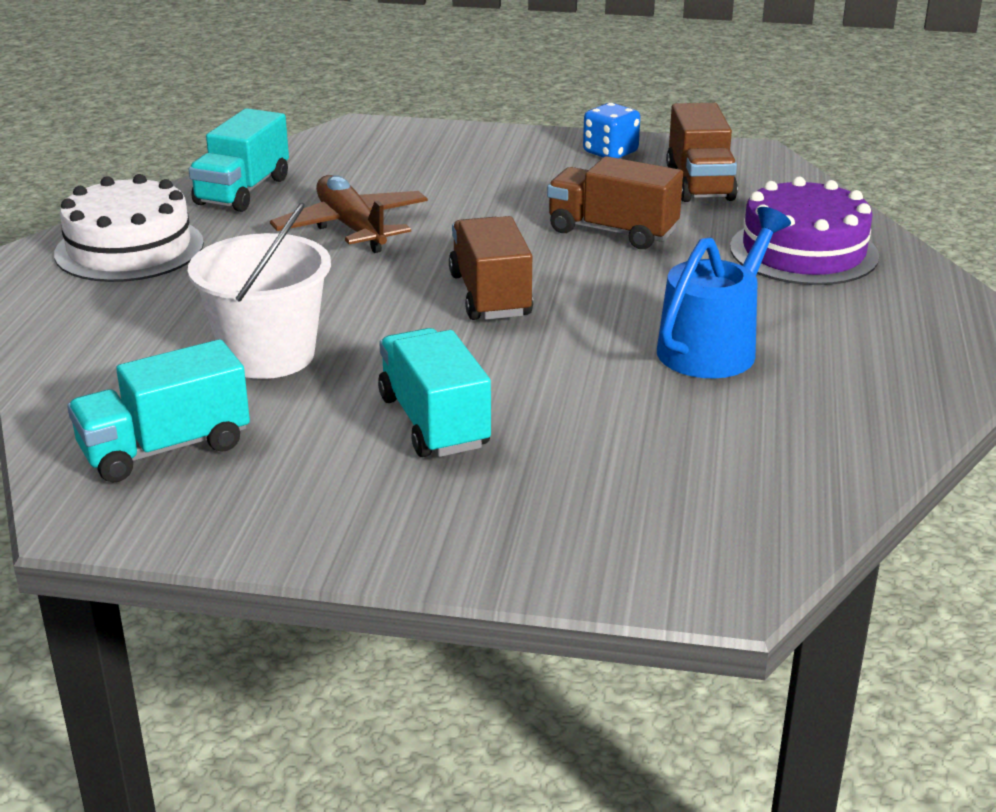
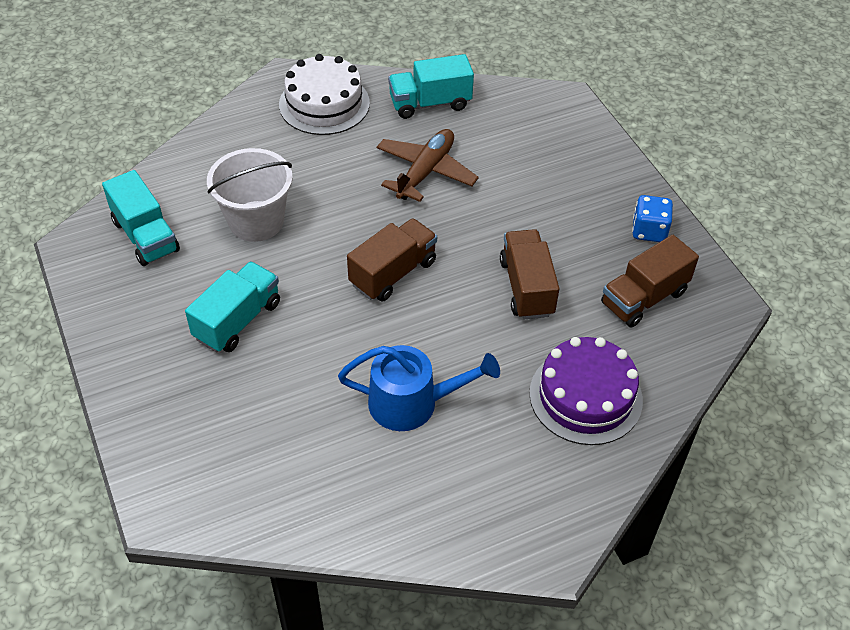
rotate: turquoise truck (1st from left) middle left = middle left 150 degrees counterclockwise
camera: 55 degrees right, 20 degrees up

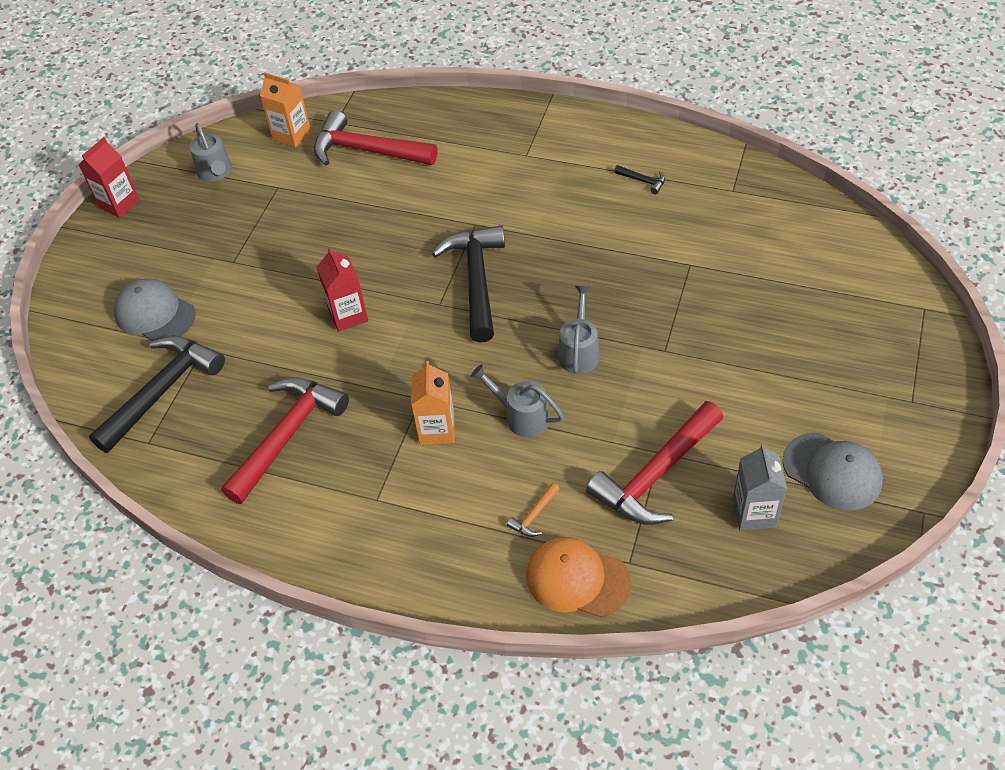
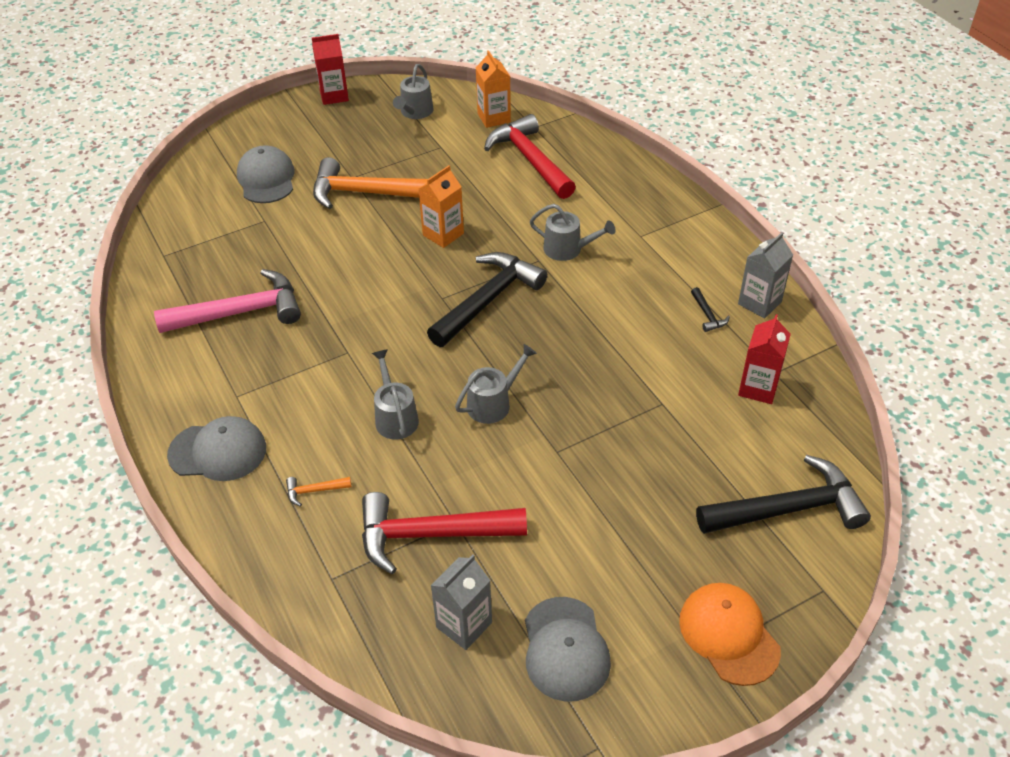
insert: grey cap (1st from left) middle left; orange hammer (2nd from left) top centre; grey watering can (4th from left) top centre; grey carton (2nd from left) middle right
move: black hammer (1st from left in the first image) middle left to black hammer (3rd from left) middle right; red carton (2nd from left) centre to middle right; orange carton (2nd from left in the first image) centre to orange carton (1st from left) top centre; orange cap bottom centre to bottom right
recolor: red hammer (1st from left) middle left to pink hammer middle left
camera: 40 degrees right, 5 degrees down

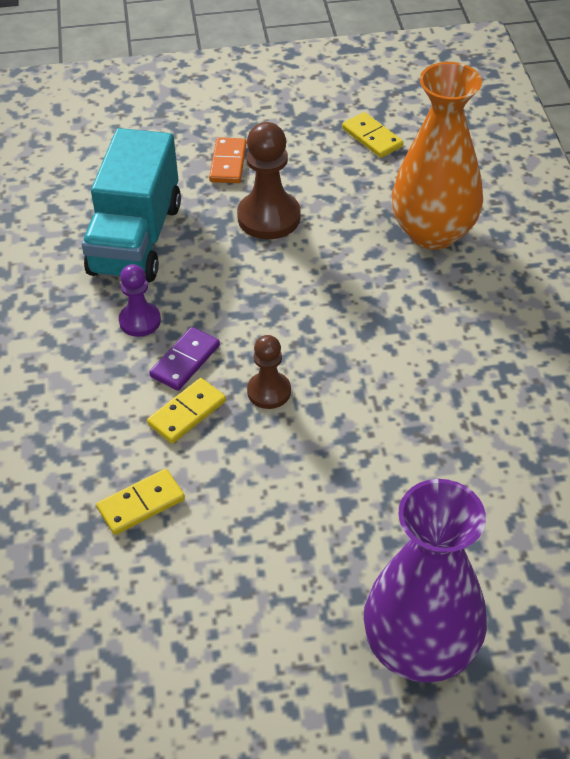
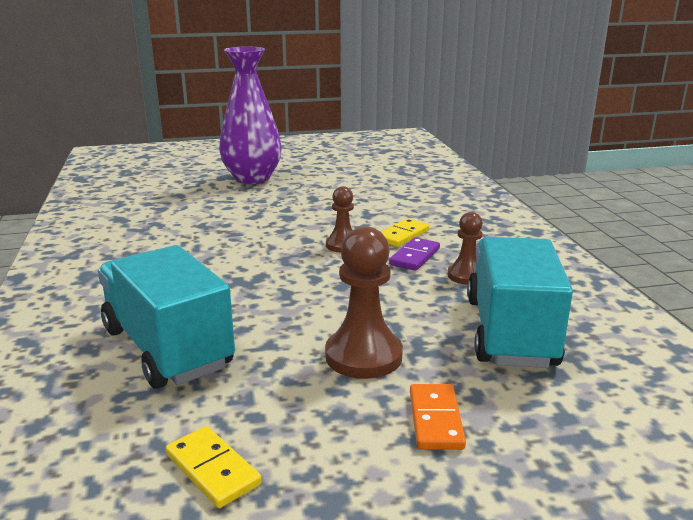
delete: yellow domino (1st from left) middle left
replace: orange vase top right to turquoise truck (1st from left) middle left
recolor: purple pawn middle left to brown pawn (3rd from left) middle right
camera: 175 degrees right, 25 degrees down

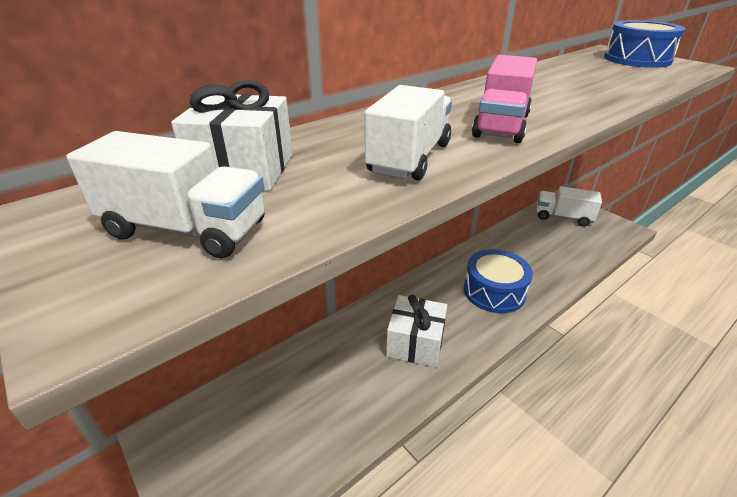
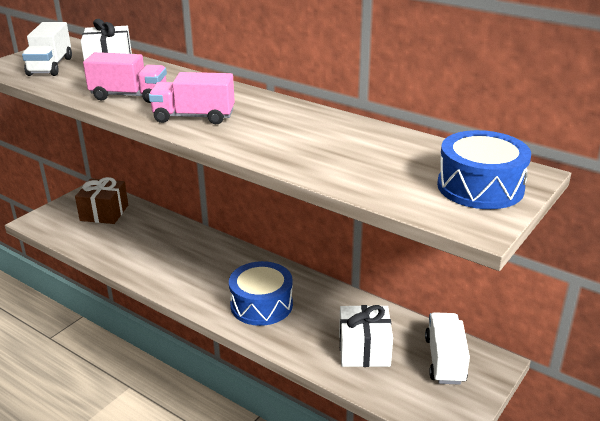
insert: brown gift middle left
move: white gift (2nd from left) centre to bottom centre
recolor: white truck (2nd from left) top centre to pink truck (1st from left) top left
camera: 75 degrees right, 5 degrees down

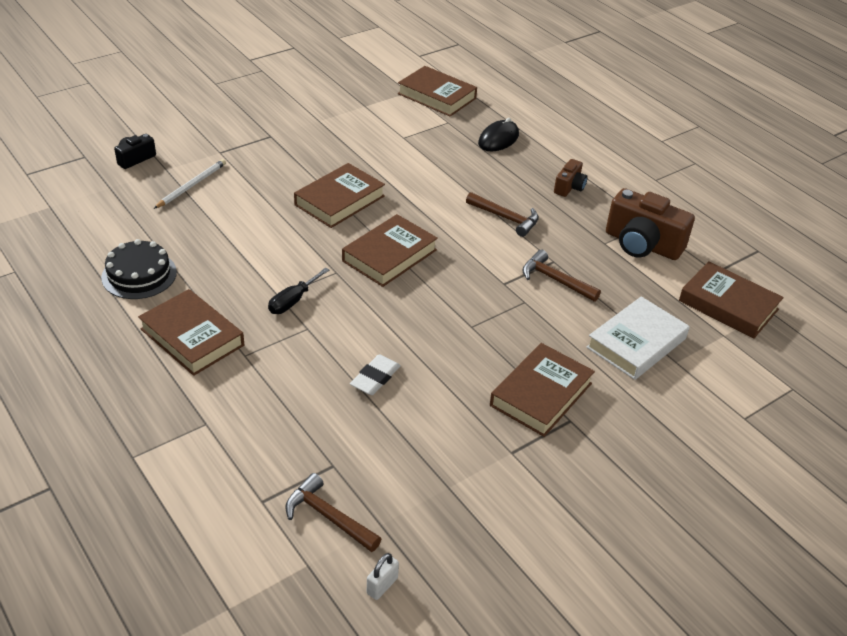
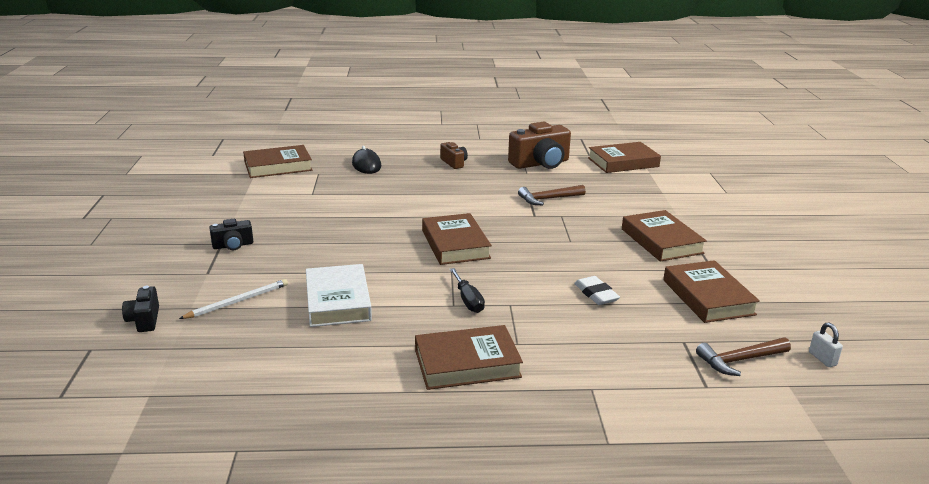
delete: black cake middle left; brown hammer (2nd from left) centre
insert: black camera (2nd from left) middle left
move: brown book (2nd from left in the first image) top centre to brown book (6th from left) middle right; white book middle right to centre
rotate: white pencil top left = middle left 75 degrees clockwise
camera: 55 degrees left, 15 degrees down

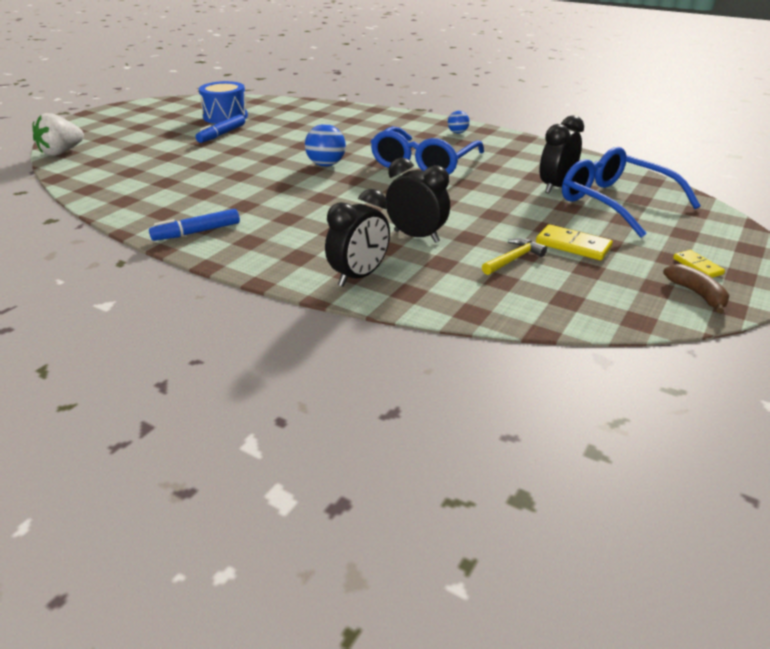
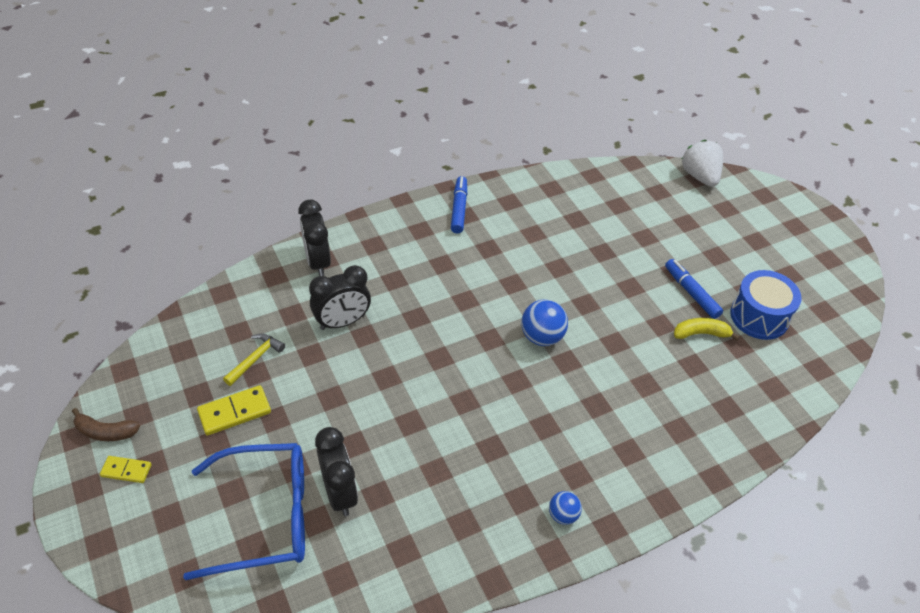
delete: blue glasses (1st from left) top centre
insert: yellow banana middle right
rotate: yellow hammer middle right = middle left 135 degrees counterclockwise
camera: 120 degrees right, 15 degrees up

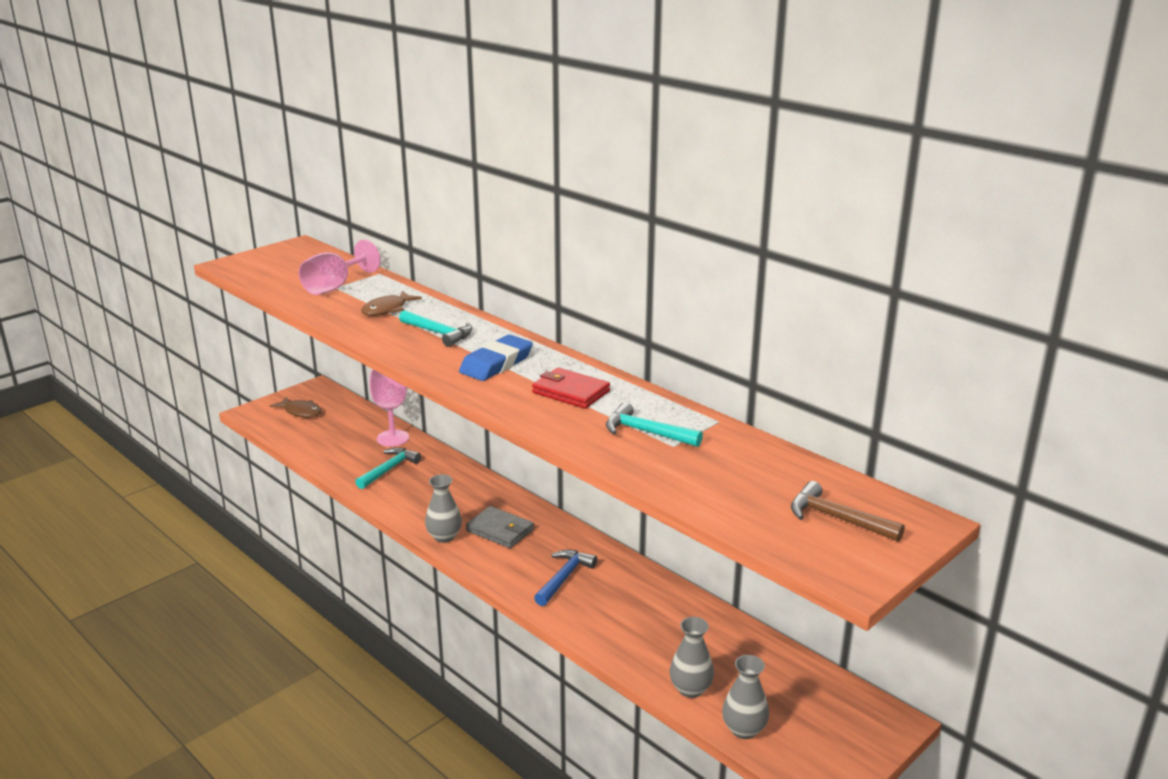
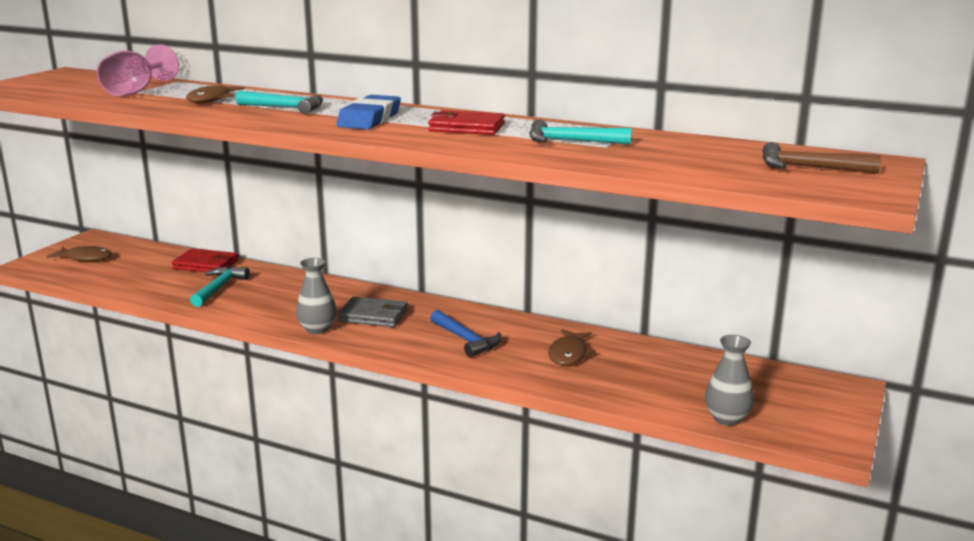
delete: grey vase (2nd from left) bottom centre
insert: brown fish (3rd from left) centre
replace: pink goblet (2nd from left) middle left to red wallet (1st from left) middle left
rotate: blue hammer bottom centre = centre 135 degrees clockwise
camera: 20 degrees left, 5 degrees down

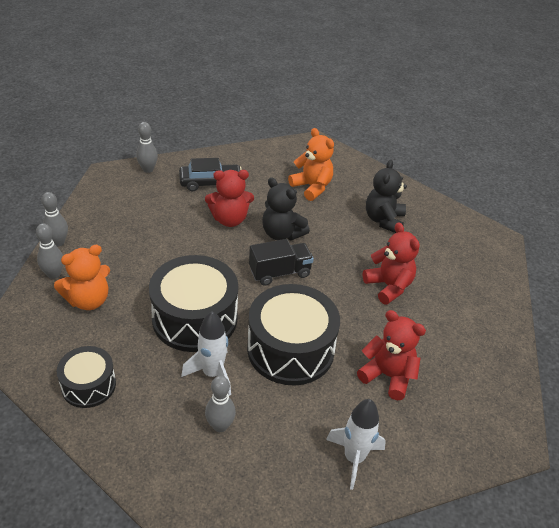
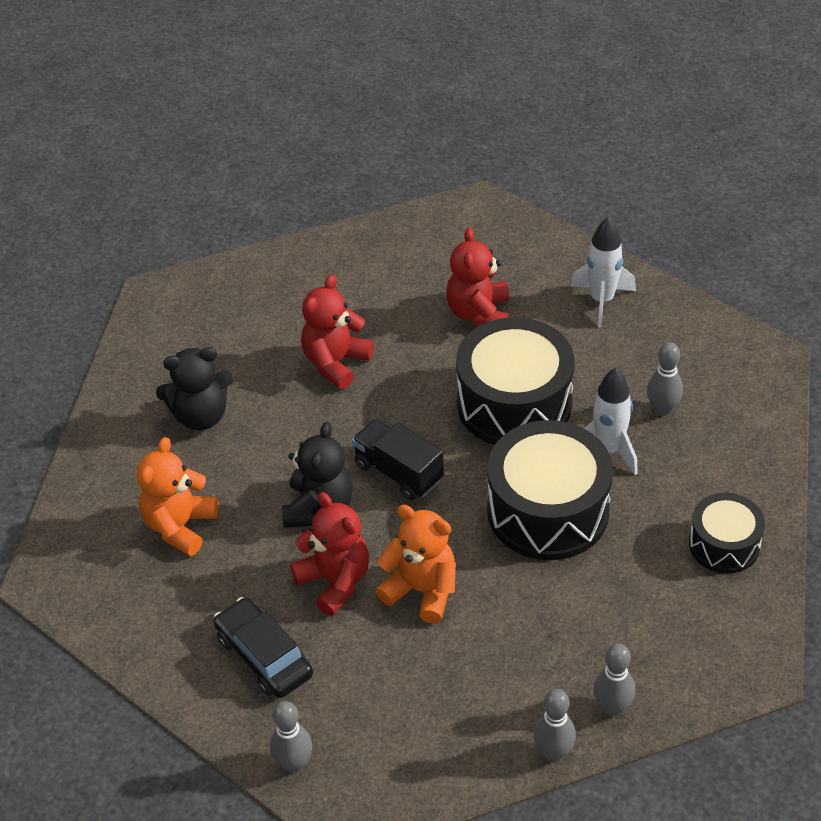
move: orange teddy bear (1st from left in the first image) middle left to orange teddy bear (2nd from left) bottom centre
camera: 115 degrees left, 5 degrees up

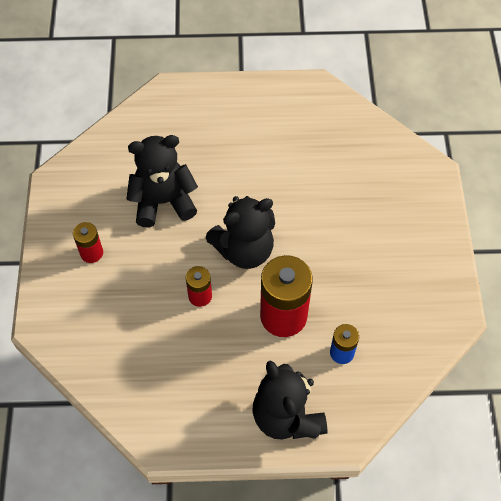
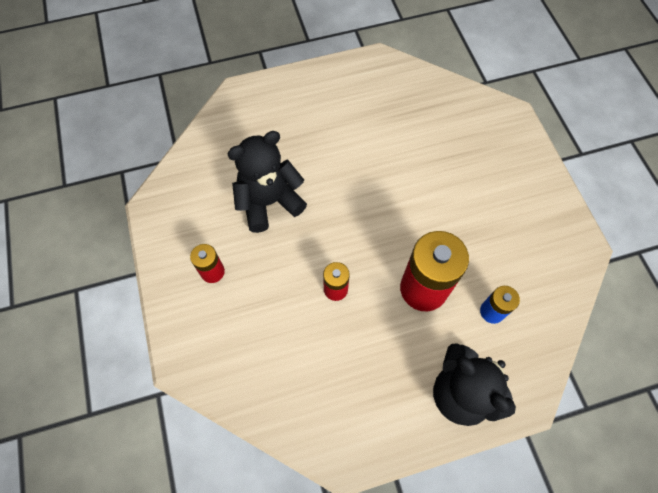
delete: black teddy bear (2nd from left) centre
camera: 15 degrees left, 5 degrees up

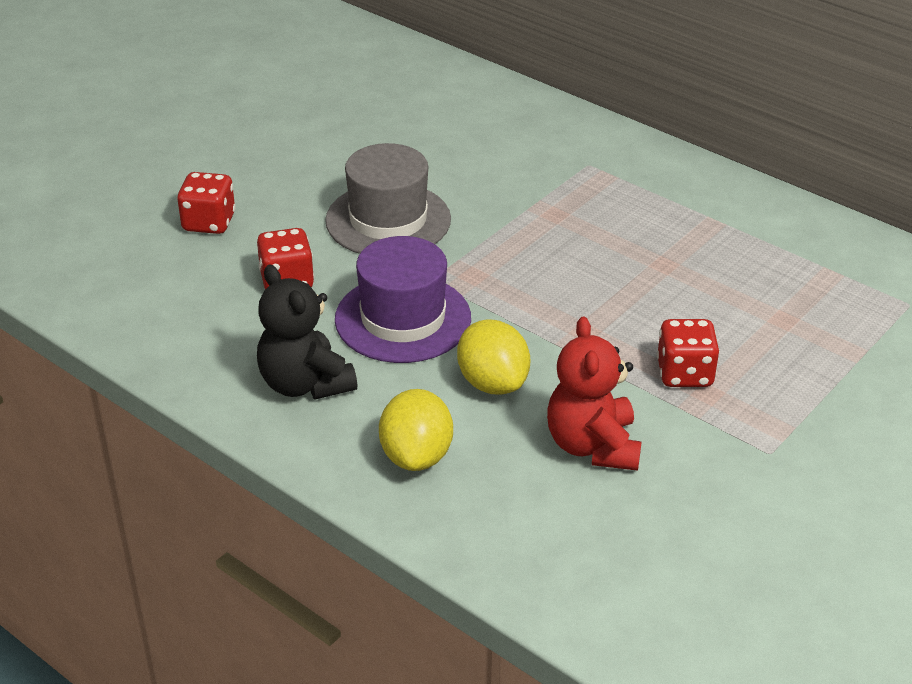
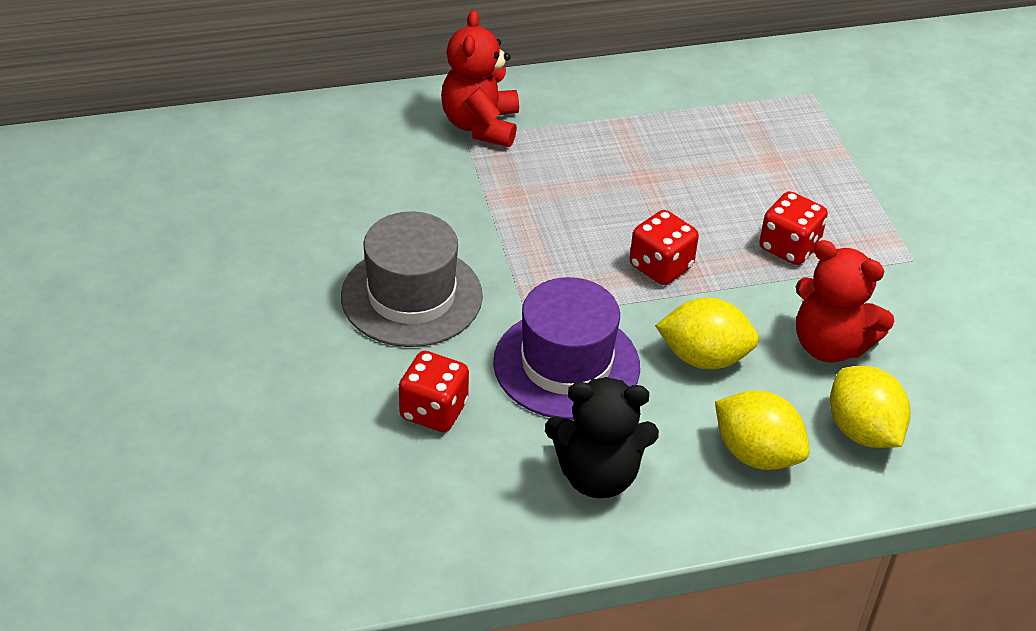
insert: red teddy bear (1st from left) top centre; yellow lemon (3rd from left) middle right
move: red dice (1st from left in the first image) top left to red dice (2nd from left) centre
camera: 55 degrees left, 5 degrees up

